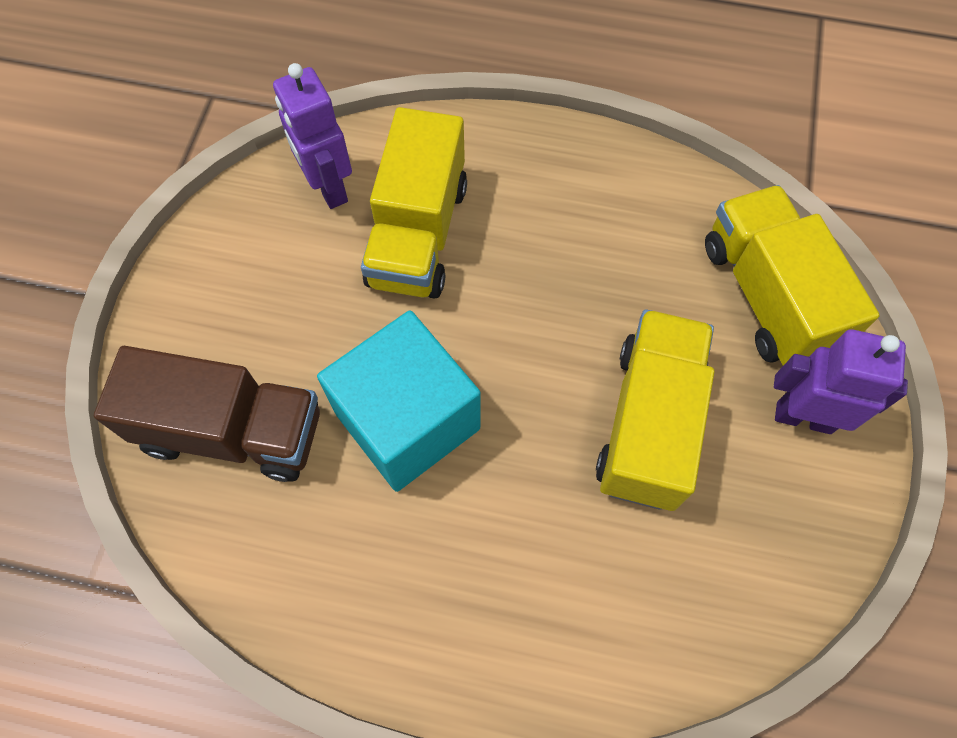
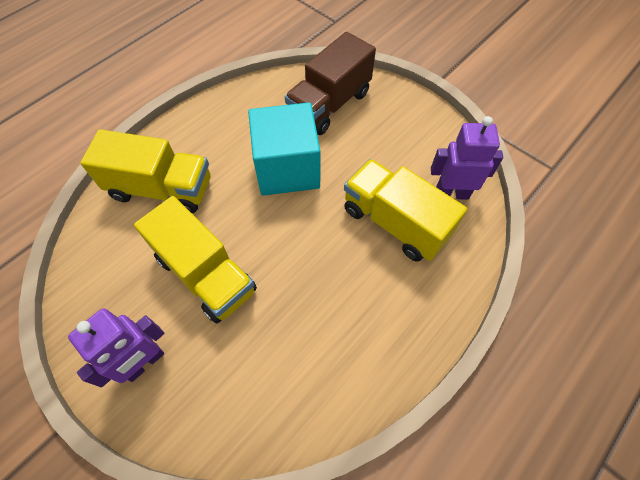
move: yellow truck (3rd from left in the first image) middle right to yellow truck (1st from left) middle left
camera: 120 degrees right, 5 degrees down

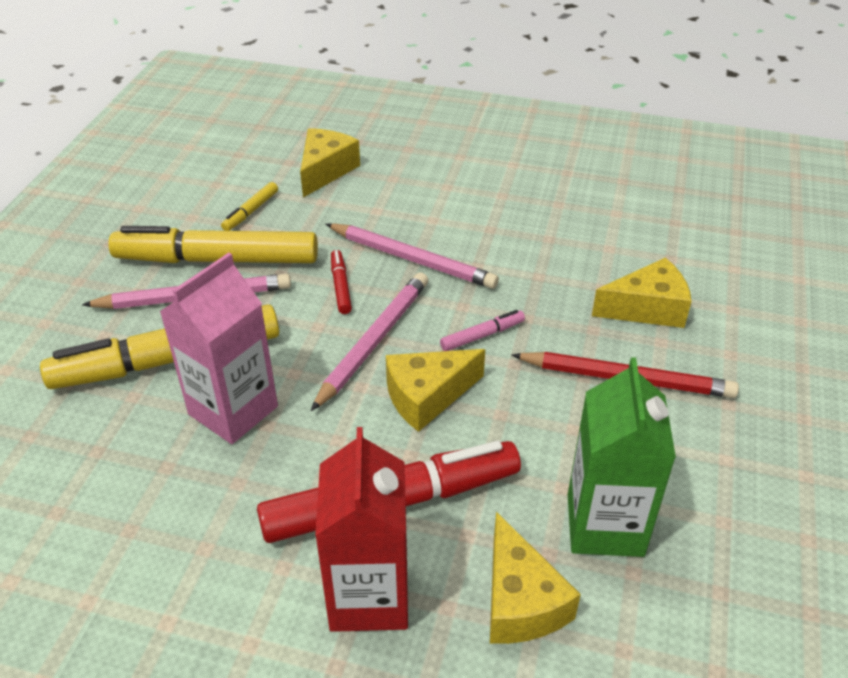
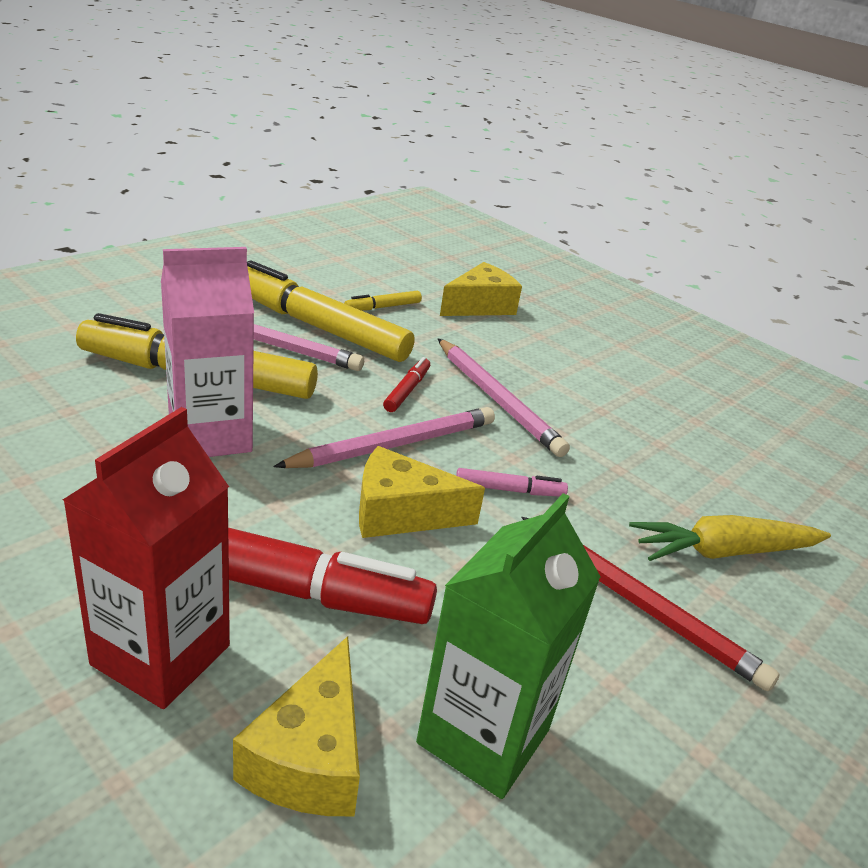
replace: yellow cheese (4th from left) middle right to yellow carrot middle right
camera: 25 degrees right, 10 degrees down

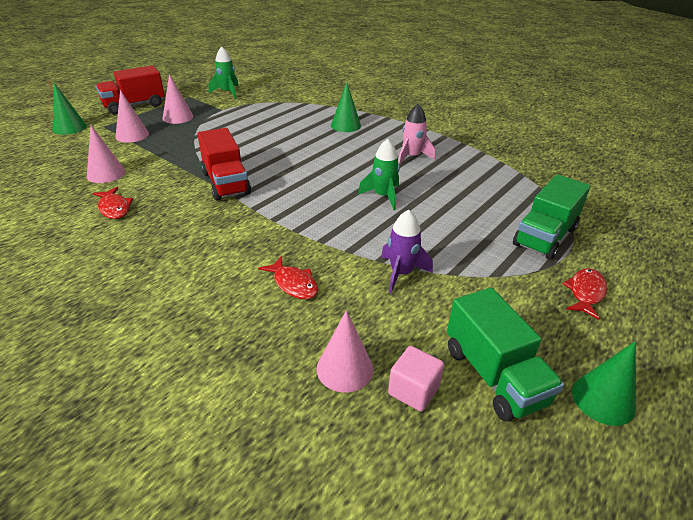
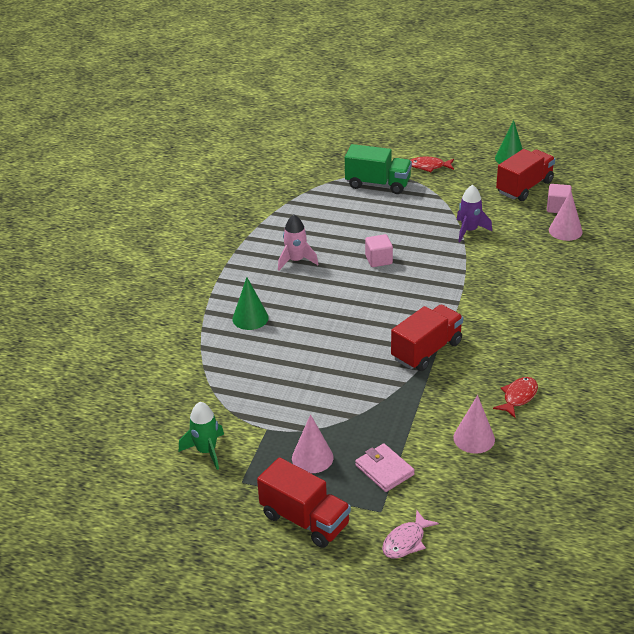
delete: red fish (2nd from left) centre
replace: green cone (1st from left) top left to pink fish bottom centre; pink cone (2nd from left) top left to pink wallet bottom centre; green rocket (2nd from left) centre to pink cube (1st from left) centre
recolor: green truck (1st from left) bottom right to red truck (3rd from left) top right
camera: 110 degrees left, 0 degrees up

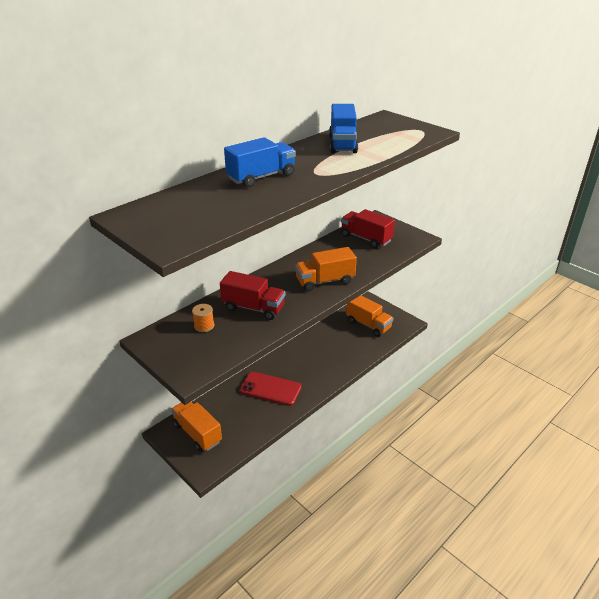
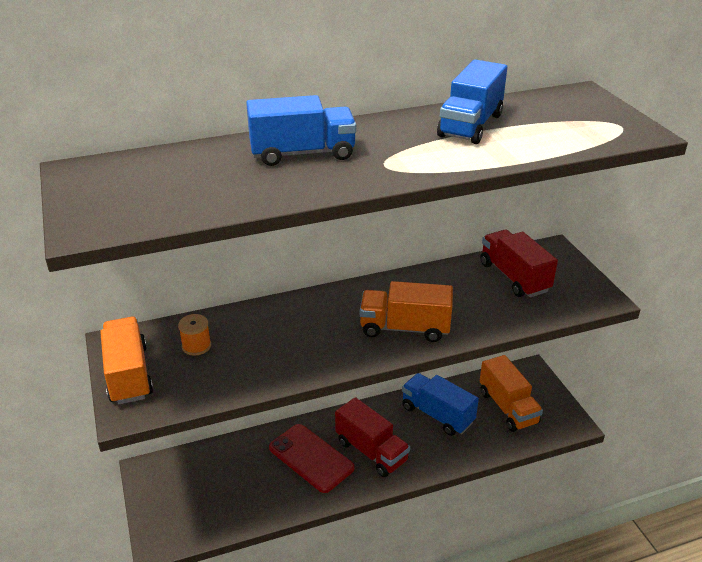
insert: blue truck (2nd from left) bottom centre
move: orange truck (1st from left) bottom left to middle left; red truck (1st from left) centre to bottom centre
camera: 25 degrees right, 0 degrees up

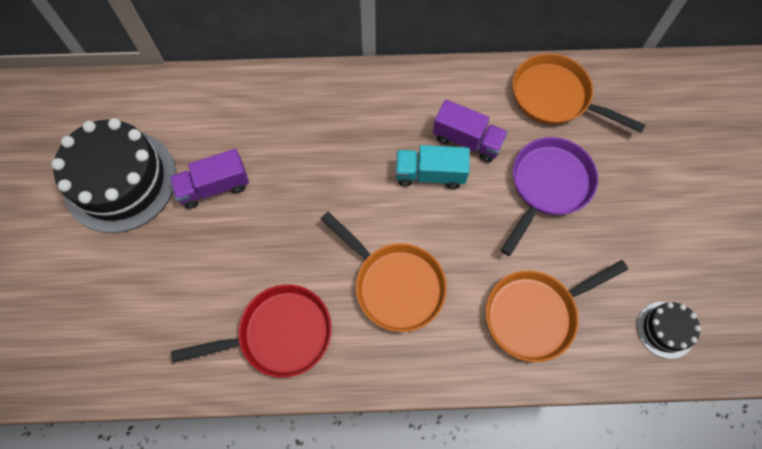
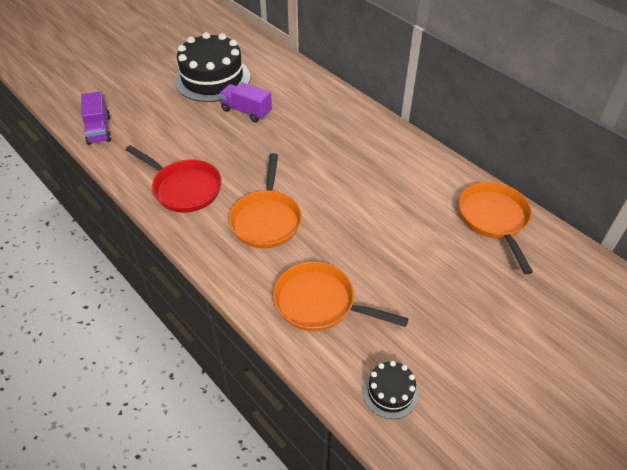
delete: turquoise truck centre; purple pan middle right
move: purple truck (2nd from left in the first image) top centre to purple truck (1st from left) top left
camera: 50 degrees right, 20 degrees down

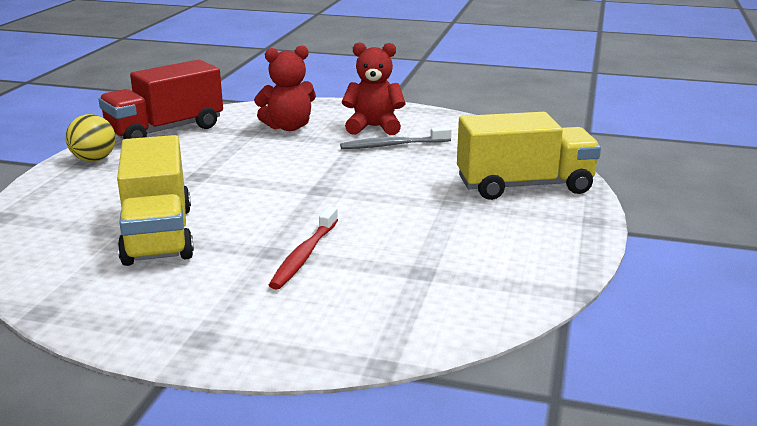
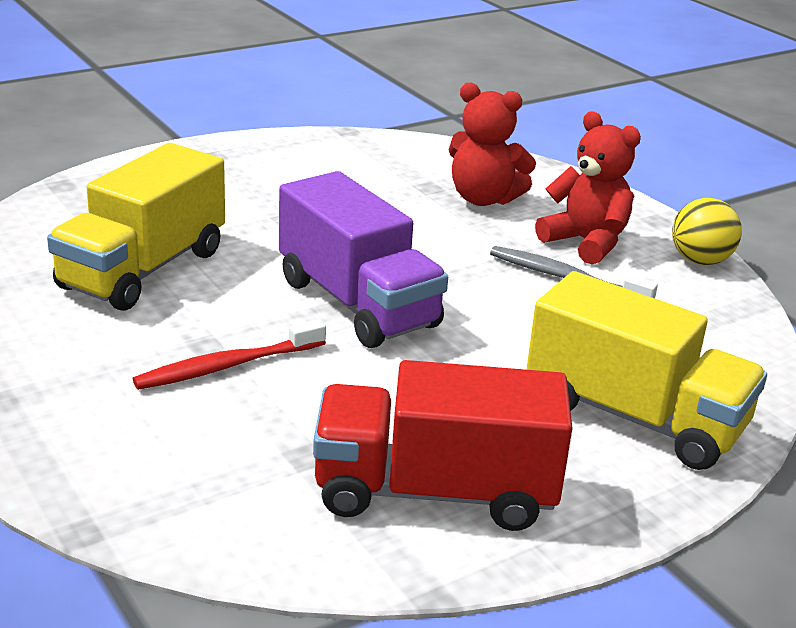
insert: purple truck centre
move: yellow ball top left to middle right; red truck top left to bottom centre
camera: 40 degrees right, 5 degrees up

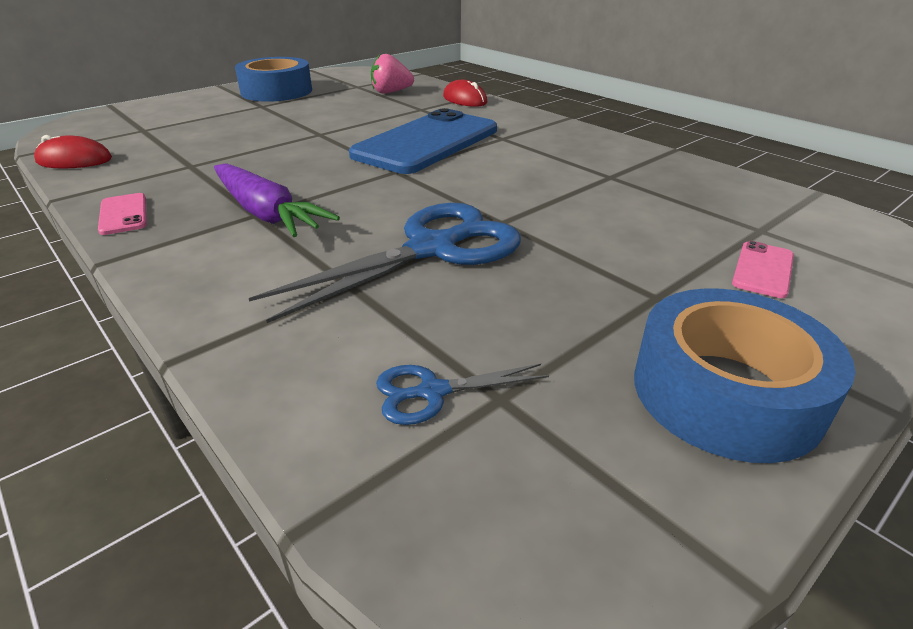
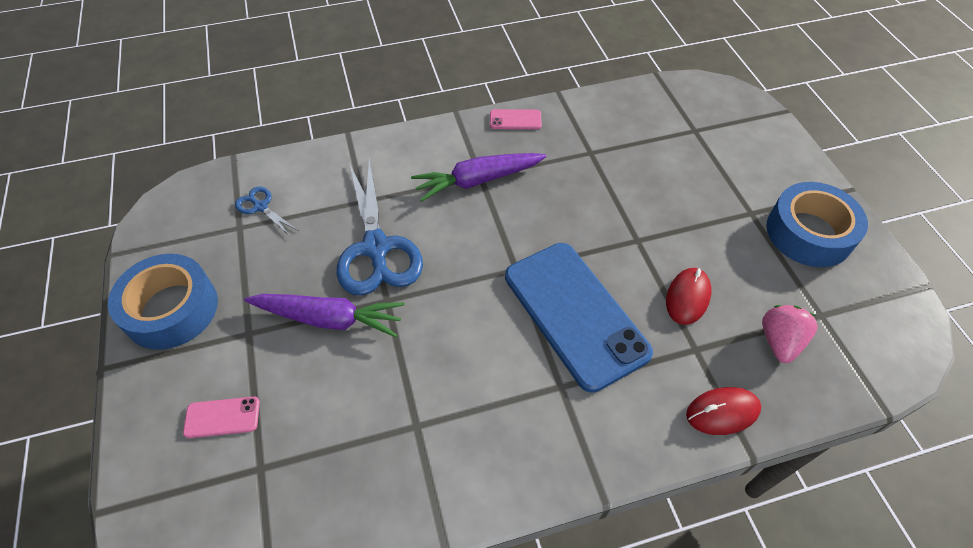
insert: purple carrot (1st from left) middle left
move: red mouse (1st from left) top left to middle right
rotate: blue scissors (2nd from left in the first image) centre = middle left 60 degrees counterclockwise; pink phone (2nd from left in the first image) middle right = bottom left 60 degrees counterclockwise
camera: 115 degrees right, 20 degrees up

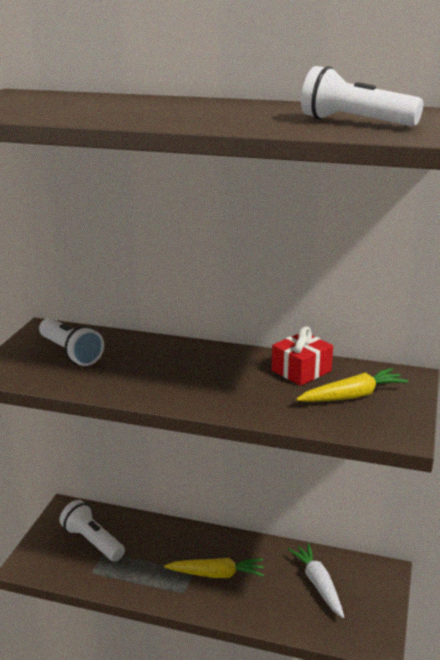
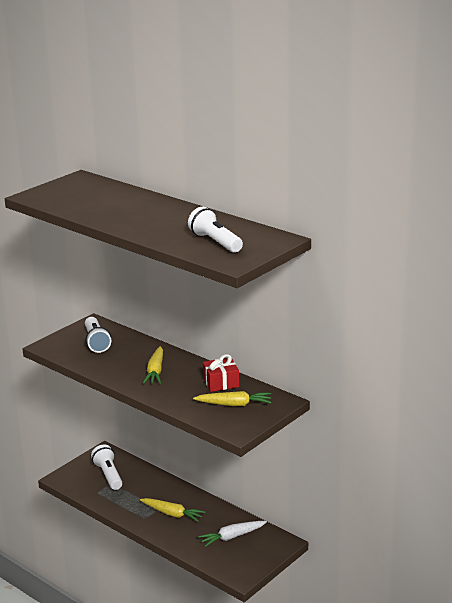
insert: yellow carrot (1st from left) centre
rotate: white carrot bottom right = bottom centre 120 degrees counterclockwise
camera: 25 degrees right, 0 degrees up

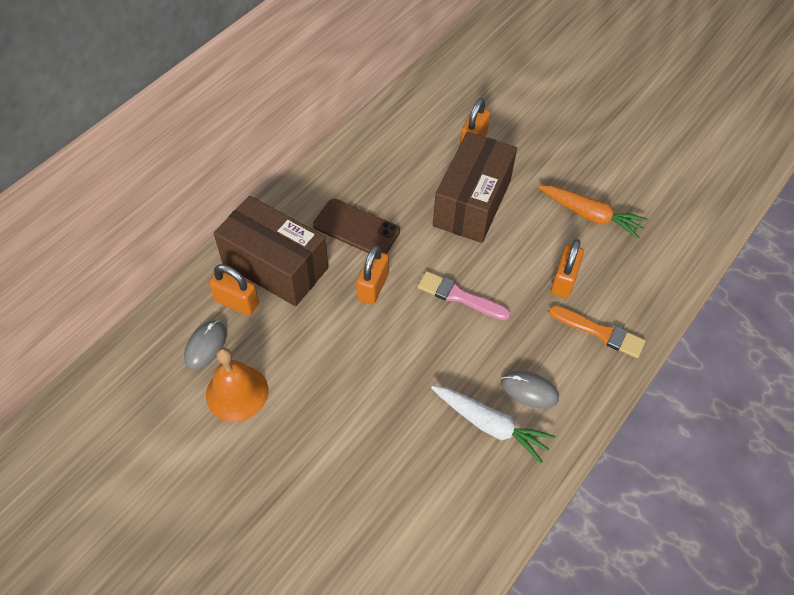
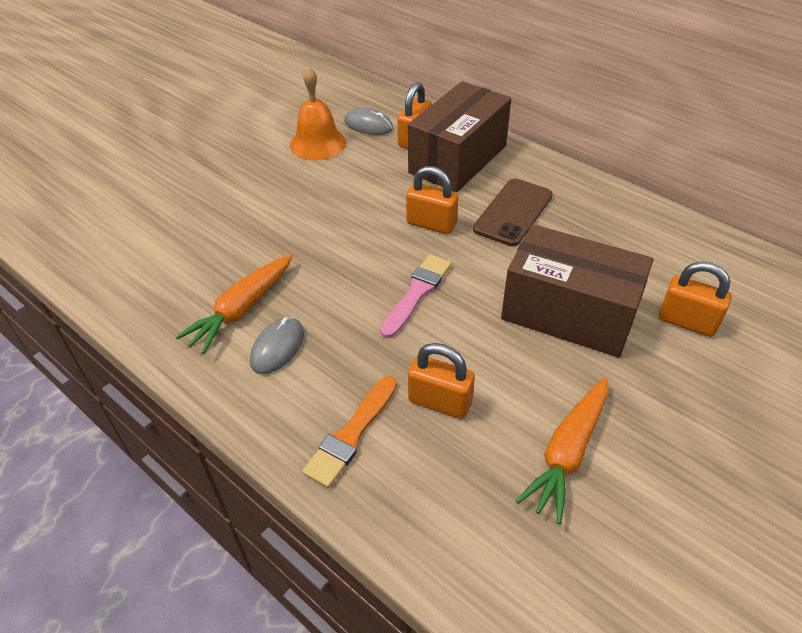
recolor: white carrot bottom centre to orange carrot (1st from left) middle left
camera: 95 degrees right, 10 degrees down

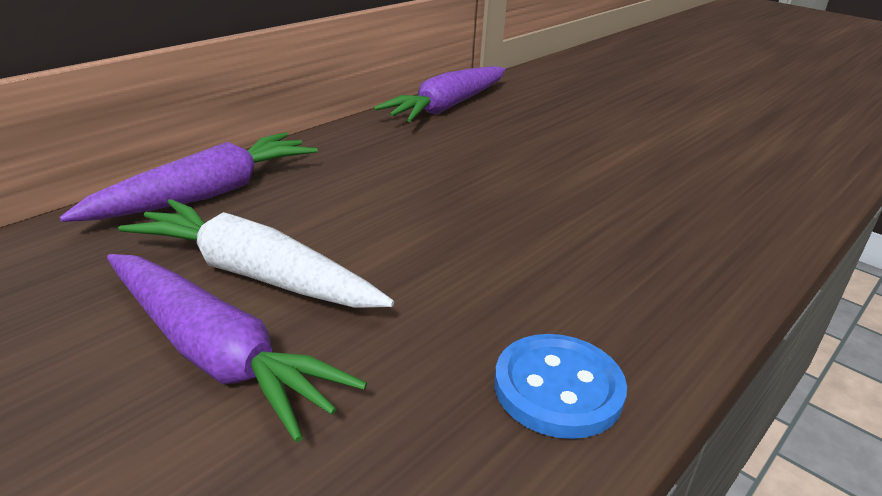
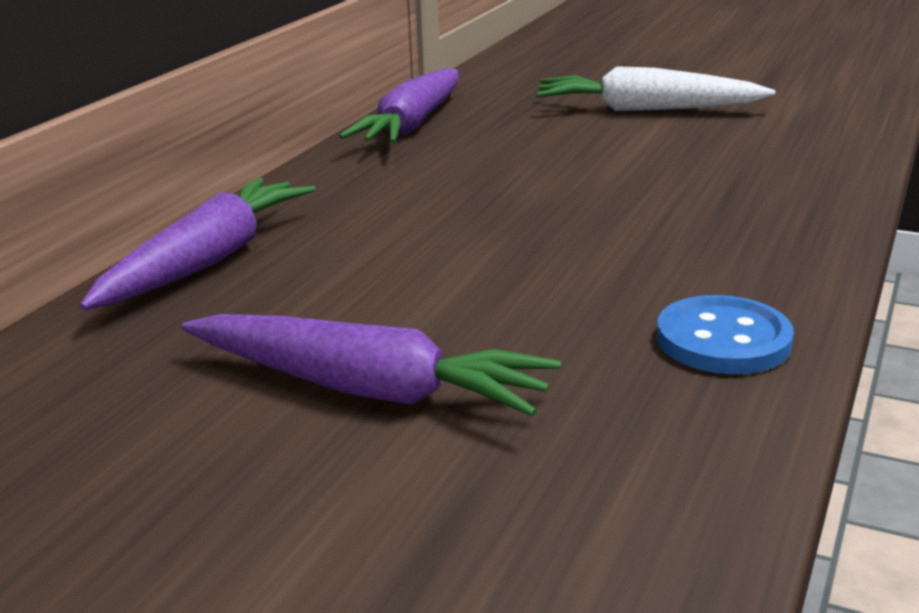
move: white carrot middle left to top right
camera: 15 degrees left, 5 degrees down

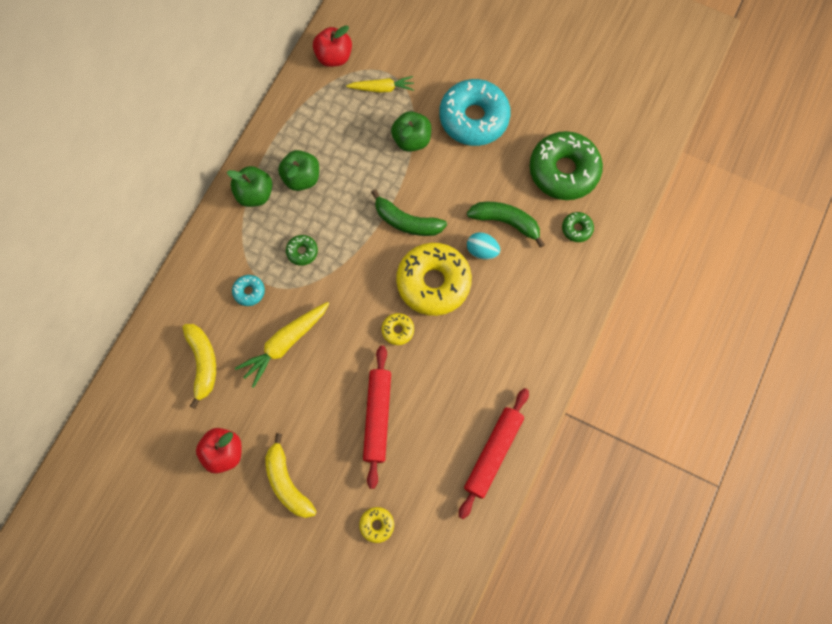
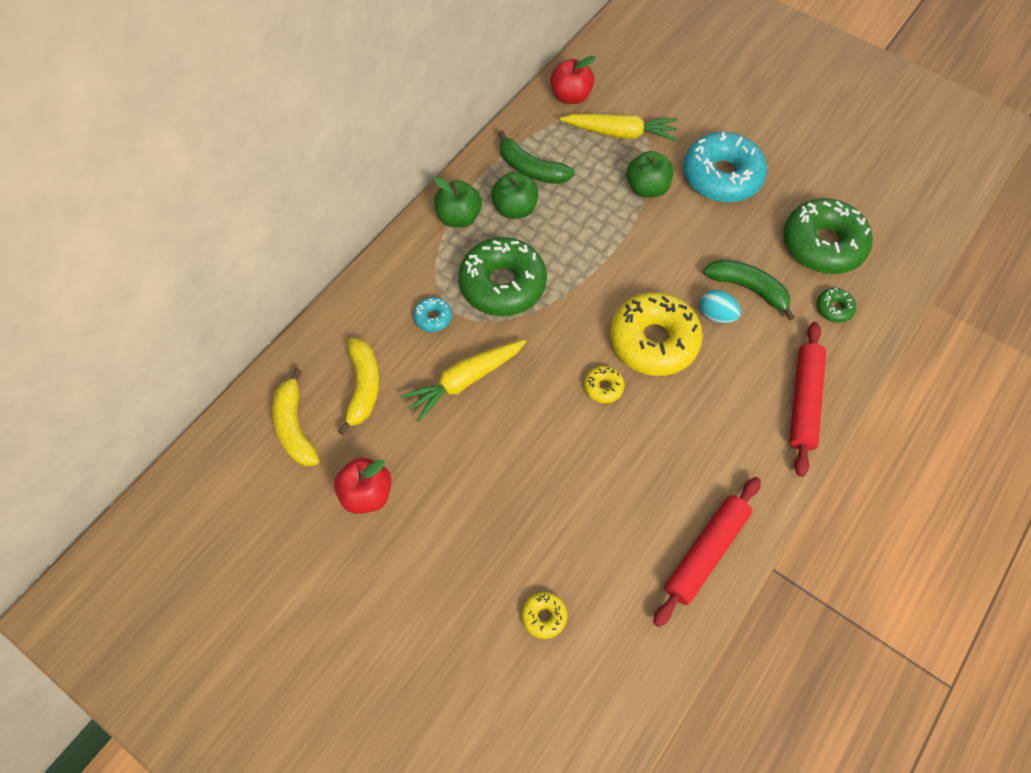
move: yellow banana (2nd from left in the first image) bottom centre to yellow banana (1st from left) middle left; red rolling pin (1st from left in the first image) bottom centre to red rolling pin (2nd from left) middle right; green banana (1st from left) centre to top centre
resize: green donut (1st from left) centre = centre x2.32; yellow carrot (2nd from left) top centre = top centre x1.52
camera: 10 degrees right, 10 degrees down

